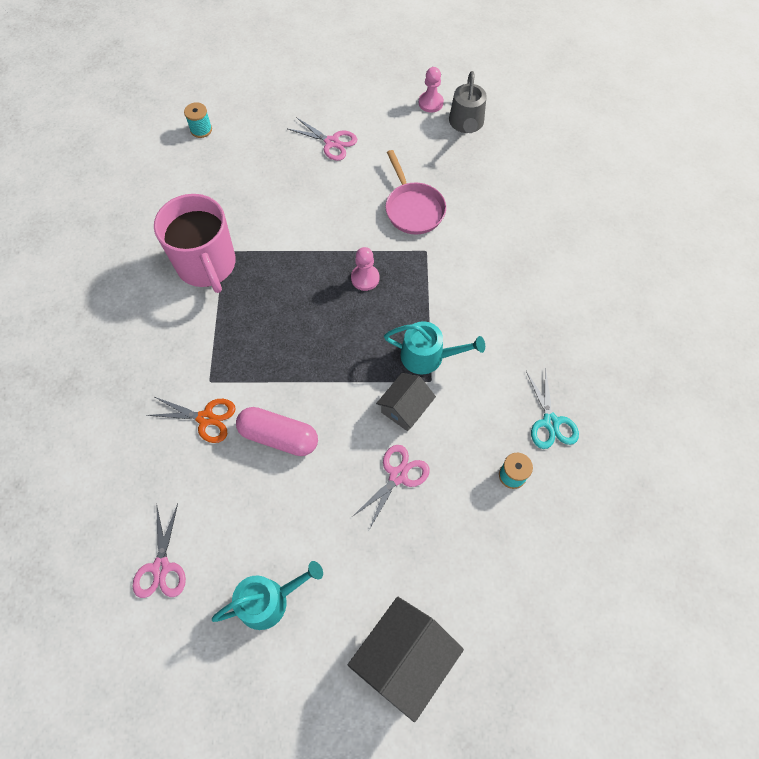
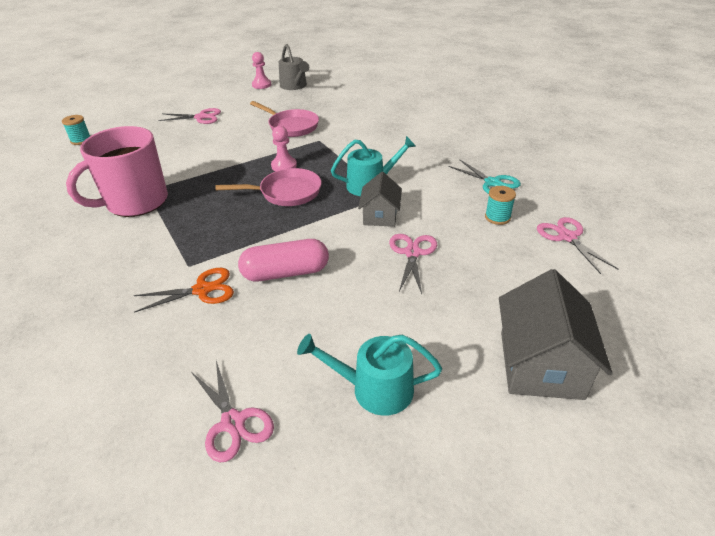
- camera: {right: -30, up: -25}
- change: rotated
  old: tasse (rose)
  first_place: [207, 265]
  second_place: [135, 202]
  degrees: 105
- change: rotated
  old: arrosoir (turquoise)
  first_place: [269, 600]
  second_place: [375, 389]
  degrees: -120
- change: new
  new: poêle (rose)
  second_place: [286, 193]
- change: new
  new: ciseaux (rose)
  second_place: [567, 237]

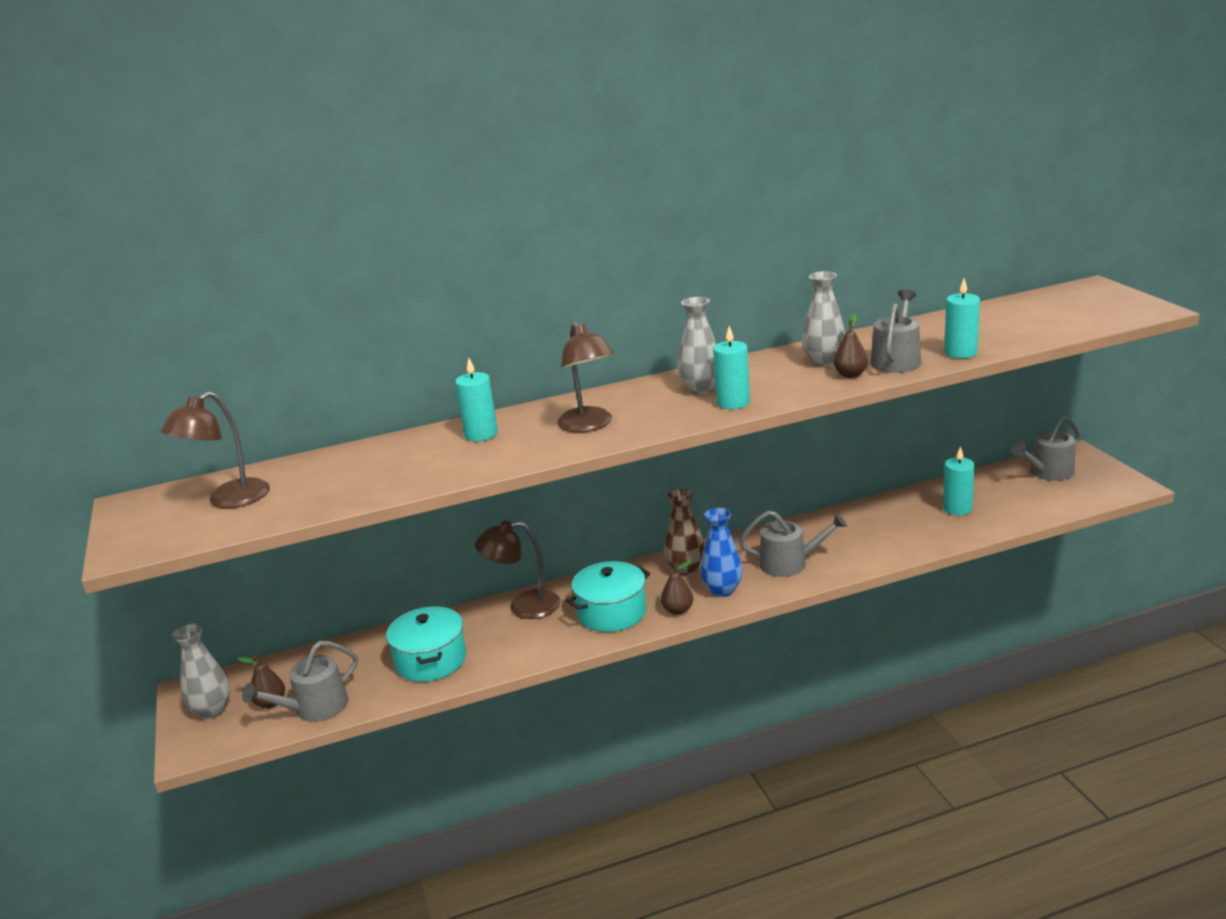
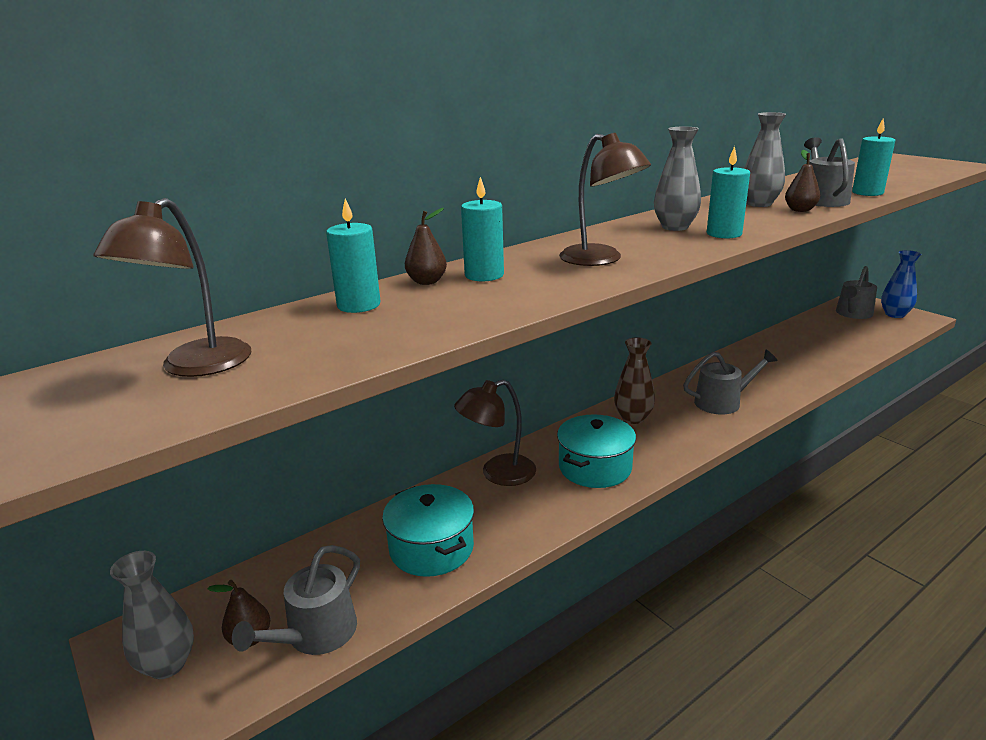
- camera: {right: -20, up: 0}
- change: shifted
  old: poire (marron)
  first_place: [678, 610]
  second_place: [427, 282]
- change: shifted
  old: vase (bleu)
  first_place: [722, 590]
  second_place: [894, 314]
- change: shifted
  old: bougie (turquoise)
  first_place: [957, 508]
  second_place: [359, 305]

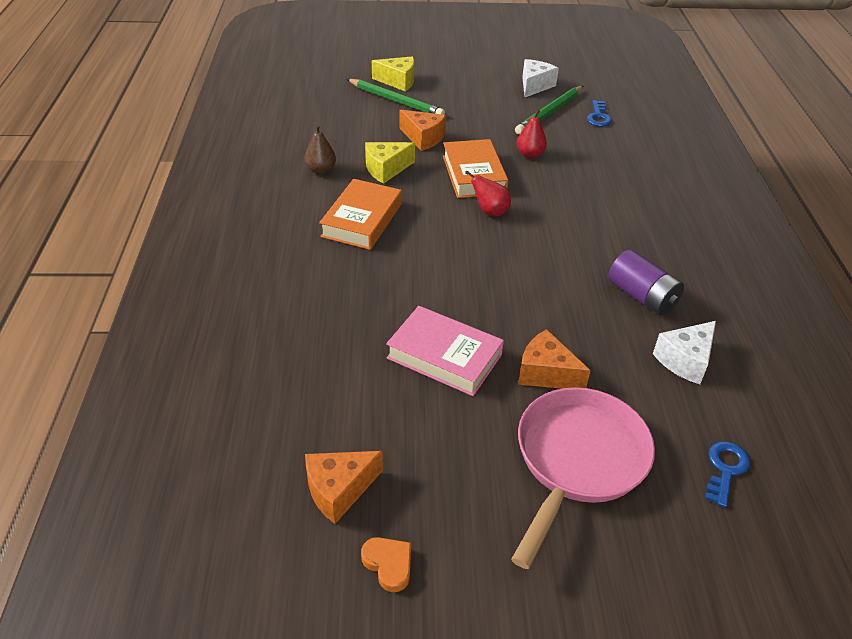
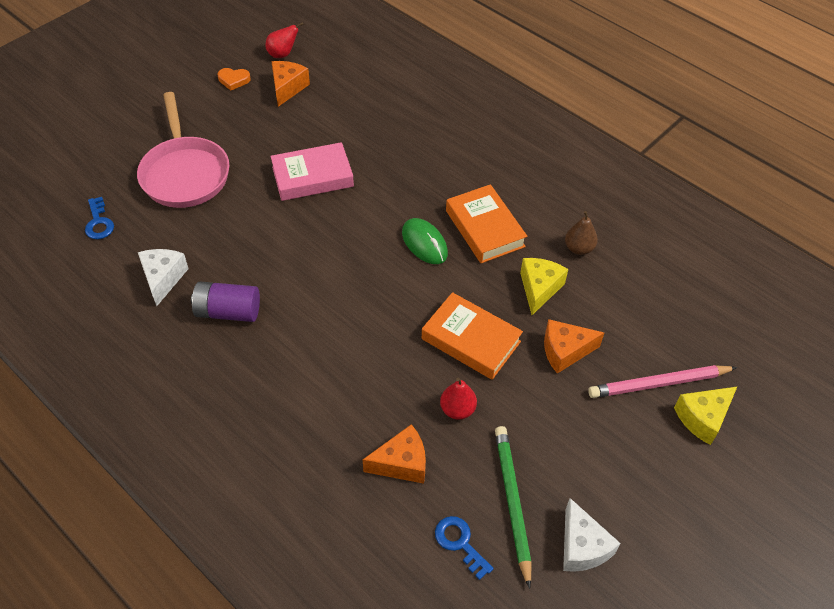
- camera: {right: 135, up: 10}
- change: repainted
  old: crayon (vert)
  new: crayon (rose)
  first_place: [396, 101]
  second_place: [658, 384]
- change: shifted
  old: poire (rouge)
  first_place: [490, 211]
  second_place: [282, 54]
- change: shifted
  old: fromage (orange)
  first_place: [546, 373]
  second_place: [402, 463]
- change: new
  new: souris (vert)
  second_place: [424, 243]

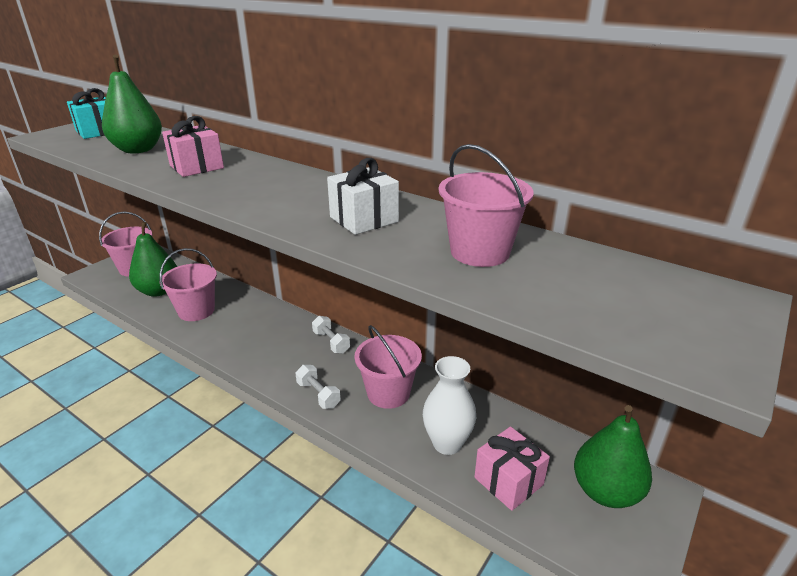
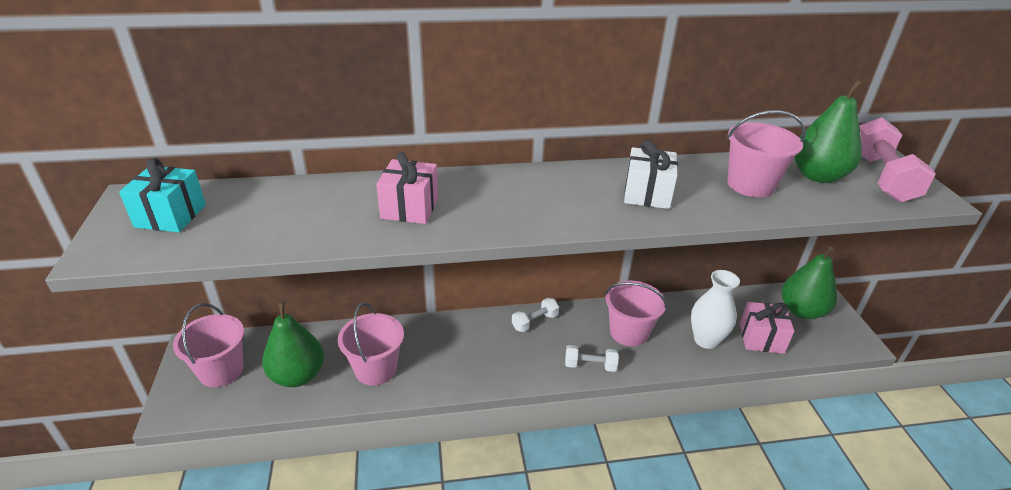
- camera: {right: -45, up: 5}
- change: shifted
  old: poire (vert)
  first_place: [138, 150]
  second_place: [817, 176]
- change: rotated
  old: haltère (blanc)
  first_place: [331, 342]
  second_place: [535, 322]
  degrees: -45
- change: new
  new: haltère (rose)
  second_place: [881, 177]

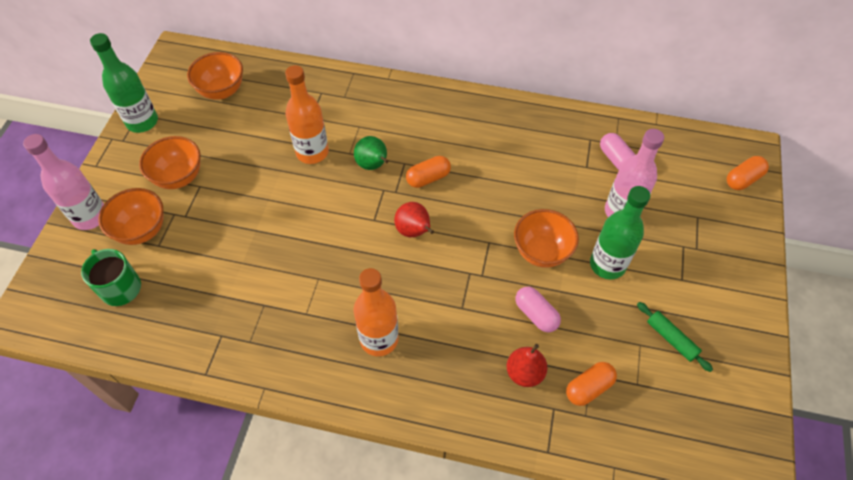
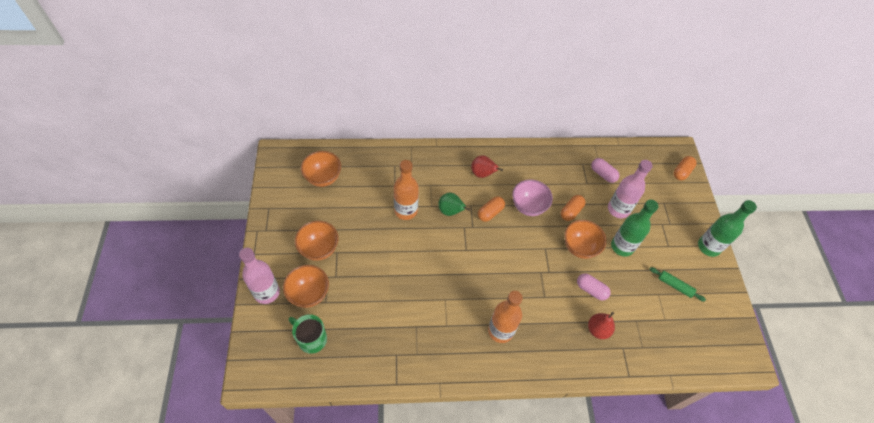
- camera: {right: -20, up: 0}
- change: shifted
  old: bouteille (vert)
  first_place: [142, 122]
  second_place: [708, 247]
- change: shifted
  old: poire (rouge)
  first_place: [414, 231]
  second_place: [482, 174]
- change: shifted
  old: gélule (orange)
  first_place: [588, 388]
  second_place: [571, 211]
- change: new
  new: bol (rose)
  second_place: [528, 206]

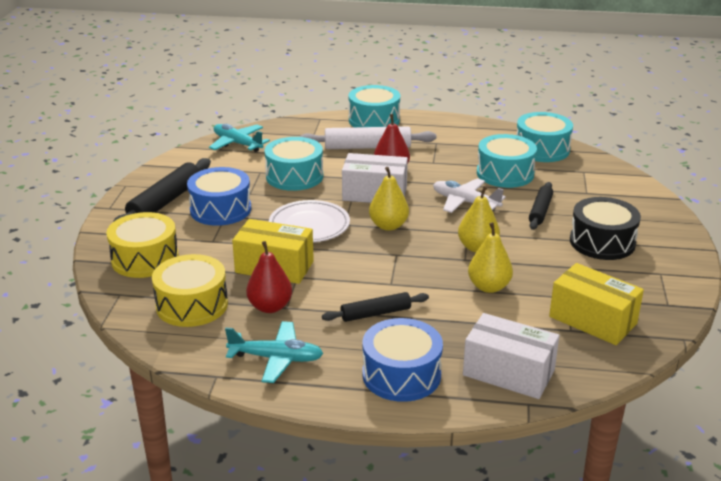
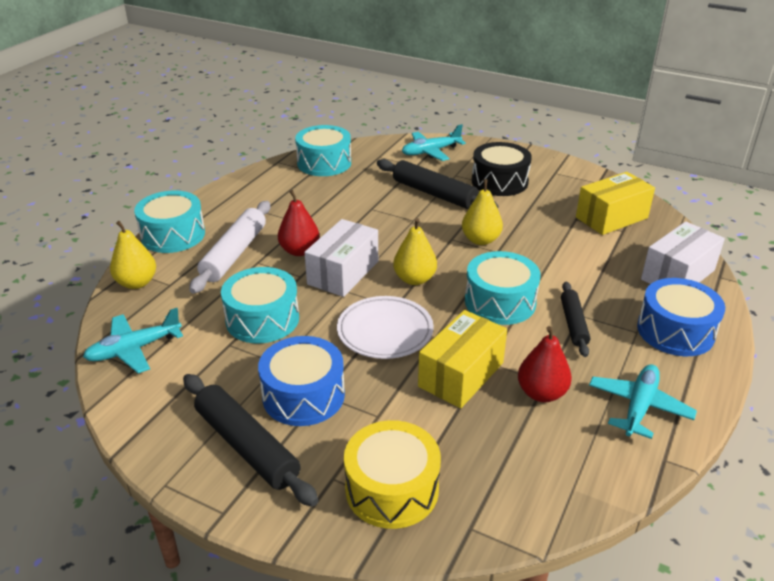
- camera: {right: -70, up: 5}
- change: gone
  old: tambour (jaune)
  first_place: [192, 305]
- change: gone
  old: avion (blanc)
  first_place: [465, 202]
- change: shifted
  old: poire (jaune)
  first_place: [489, 287]
  second_place: [137, 283]
- change: shifted
  old: tambour (turquoise)
  first_place: [505, 173]
  second_place: [500, 302]
- change: scaled
  old: rouleau à pâtisserie (noir)
  first_place: [540, 211]
  second_place: [434, 193]
  factor: 1.62
- change: new
  new: avion (turquoise)
  second_place: [430, 152]

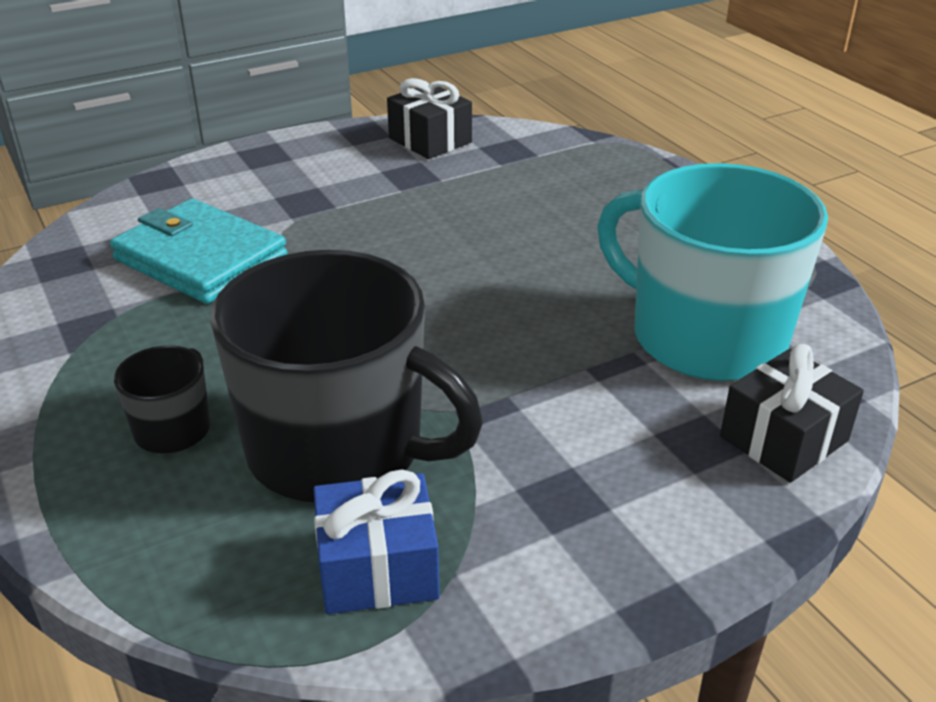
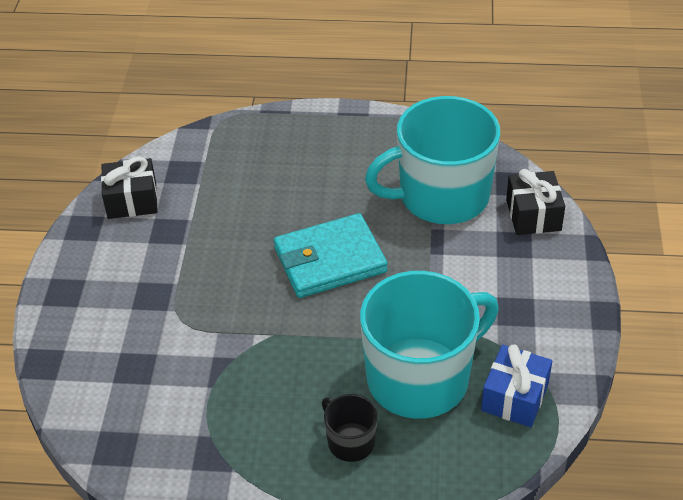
- camera: {right: -55, up: 10}
- change: shifted
  old: portefeuille (turquoise)
  first_place: [201, 258]
  second_place: [330, 260]
- change: repainted
  old: tasse (noir)
  new: tasse (turquoise)
  first_place: [339, 449]
  second_place: [420, 378]

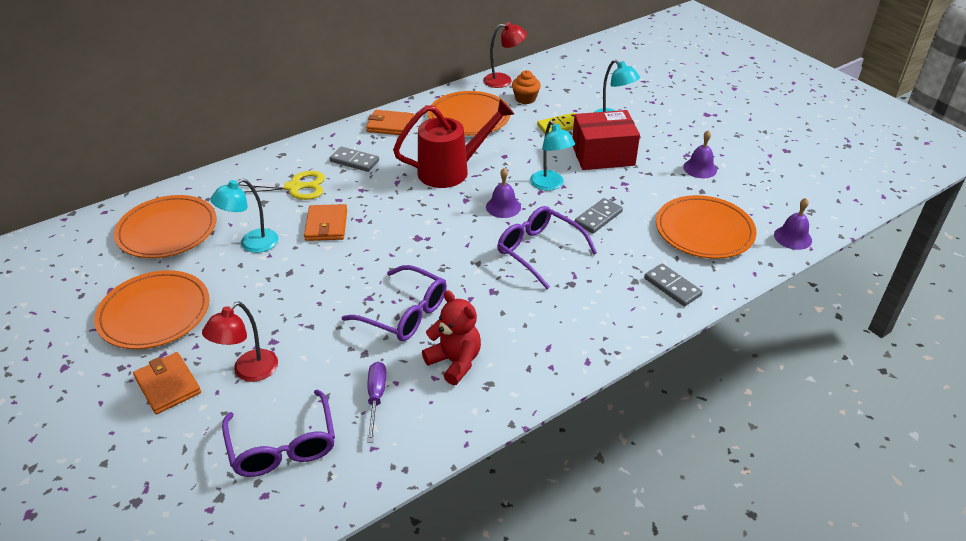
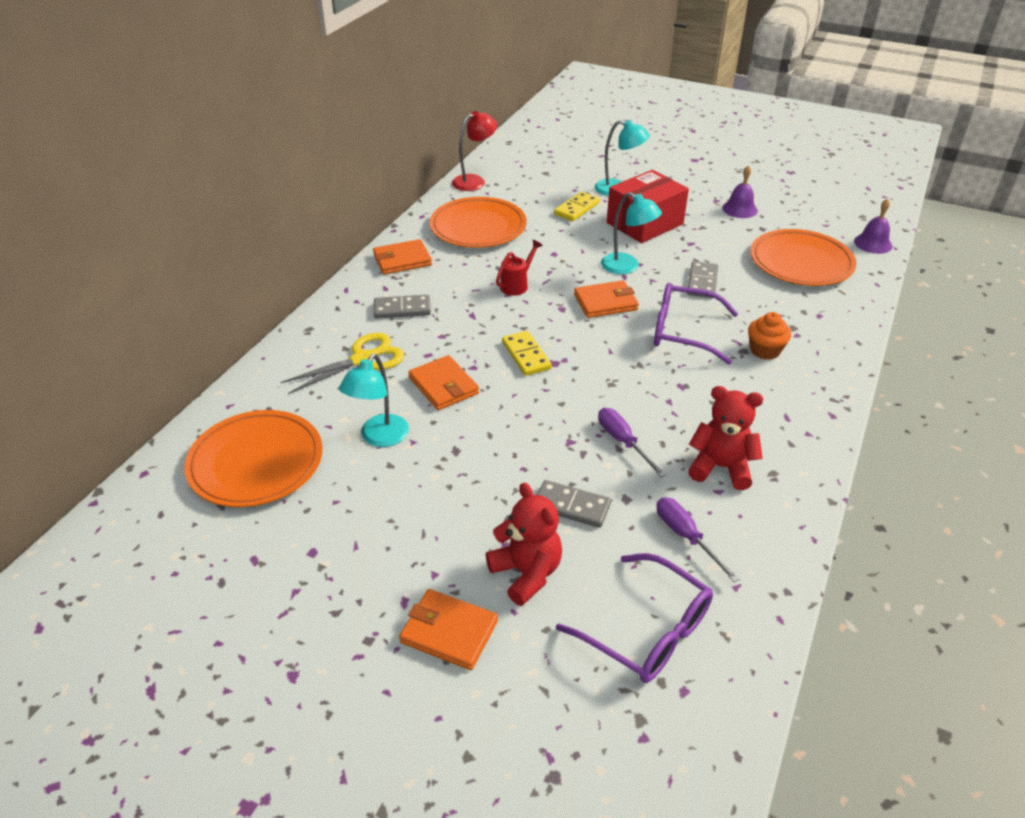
- camera: {right: -30, up: 0}
- change: gone
  old: assiette (orange)
  first_place: [154, 313]
- change: swapped
  old: lampe (rouge)
  new: ours en peluche (rouge)
  first_place: [249, 372]
  second_place: [526, 573]
- change: swapped
  old: lunettes (violet)
  new: tournevis (violet)
  first_place: [405, 313]
  second_place: [623, 442]
- change: scaled
  old: arrosoir (rouge)
  first_place: [451, 171]
  second_place: [517, 285]
  factor: 0.47
- change: swapped
  old: cloche (violet)
  new: portefeuille (orange)
  first_place: [503, 207]
  second_place: [605, 302]
- change: shifted
  old: muffin (orange)
  first_place: [525, 99]
  second_place: [765, 350]
- change: shifted
  old: domino (gris)
  first_place: [672, 287]
  second_place: [571, 506]
- change: new
  new: domino (jaune)
  second_place: [526, 355]

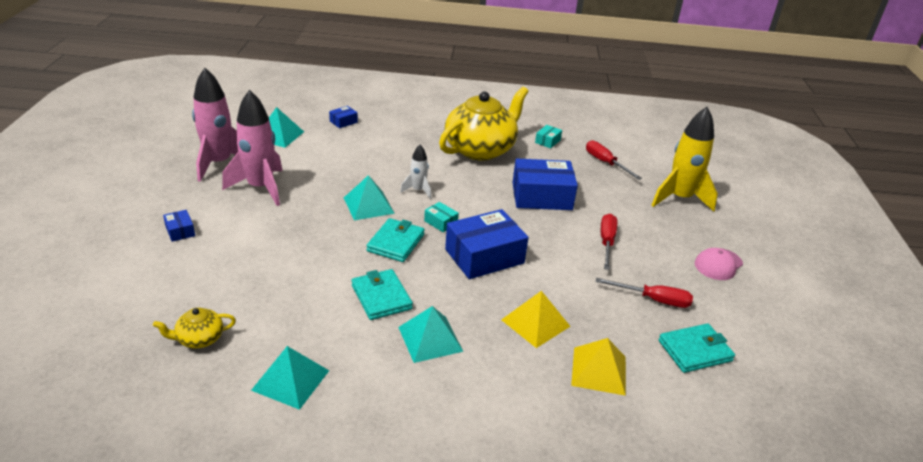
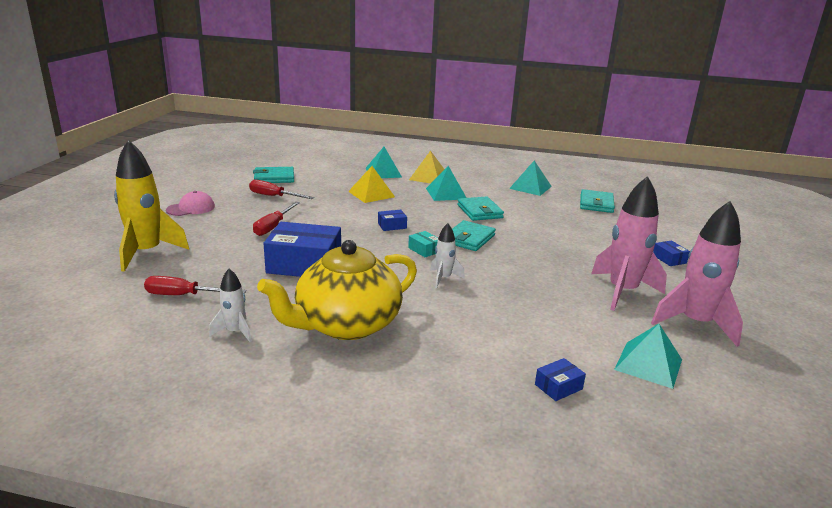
- camera: {right: -170, up: -10}
- change: swapped
  old: théière (jaune)
  new: portefeuille (turquoise)
  first_place: [199, 339]
  second_place: [596, 204]
- change: shifted
  old: pyramide (turquoise)
  first_place: [368, 205]
  second_place: [383, 172]
- change: scaled
  old: boîte (bleu)
  first_place: [484, 256]
  second_place: [392, 226]
  factor: 0.44
- change: swapped
  old: boîte (turquoise)
  new: fusée (blanc)
  first_place: [547, 141]
  second_place: [235, 332]
- change: shifted
  old: pyramide (jaune)
  first_place: [599, 370]
  second_place: [429, 177]
- change: rotated
  old: tournevis (rouge)
  first_place: [605, 163]
  second_place: [184, 295]
  degrees: 120

